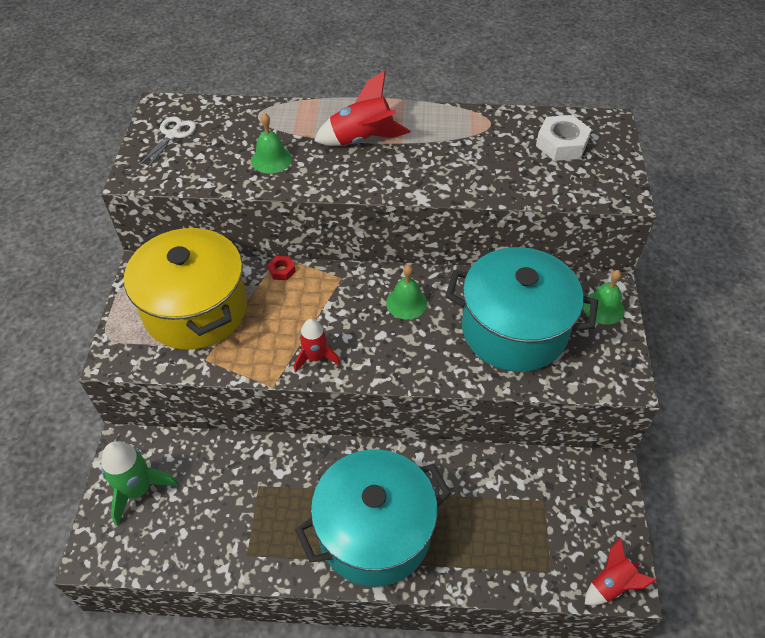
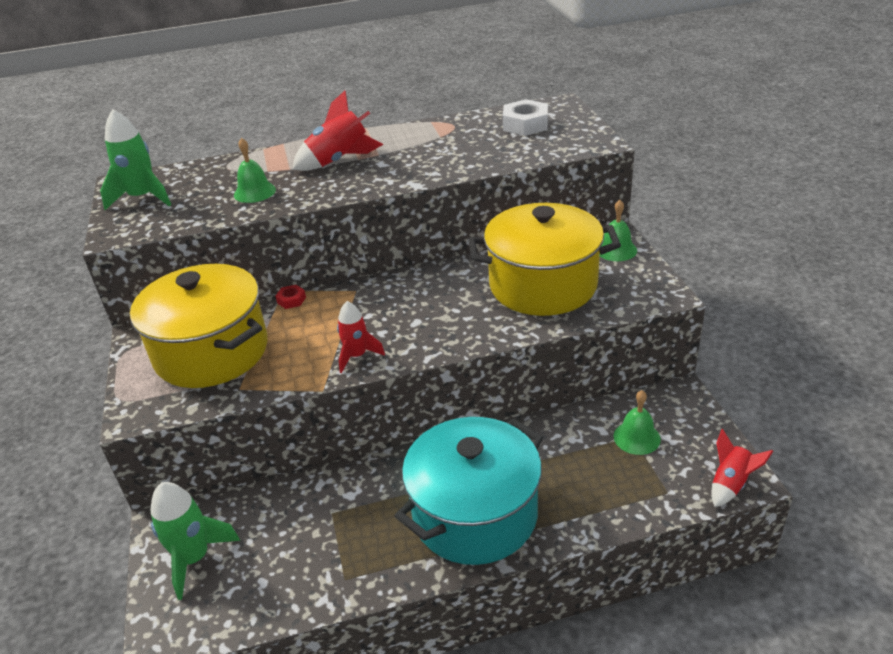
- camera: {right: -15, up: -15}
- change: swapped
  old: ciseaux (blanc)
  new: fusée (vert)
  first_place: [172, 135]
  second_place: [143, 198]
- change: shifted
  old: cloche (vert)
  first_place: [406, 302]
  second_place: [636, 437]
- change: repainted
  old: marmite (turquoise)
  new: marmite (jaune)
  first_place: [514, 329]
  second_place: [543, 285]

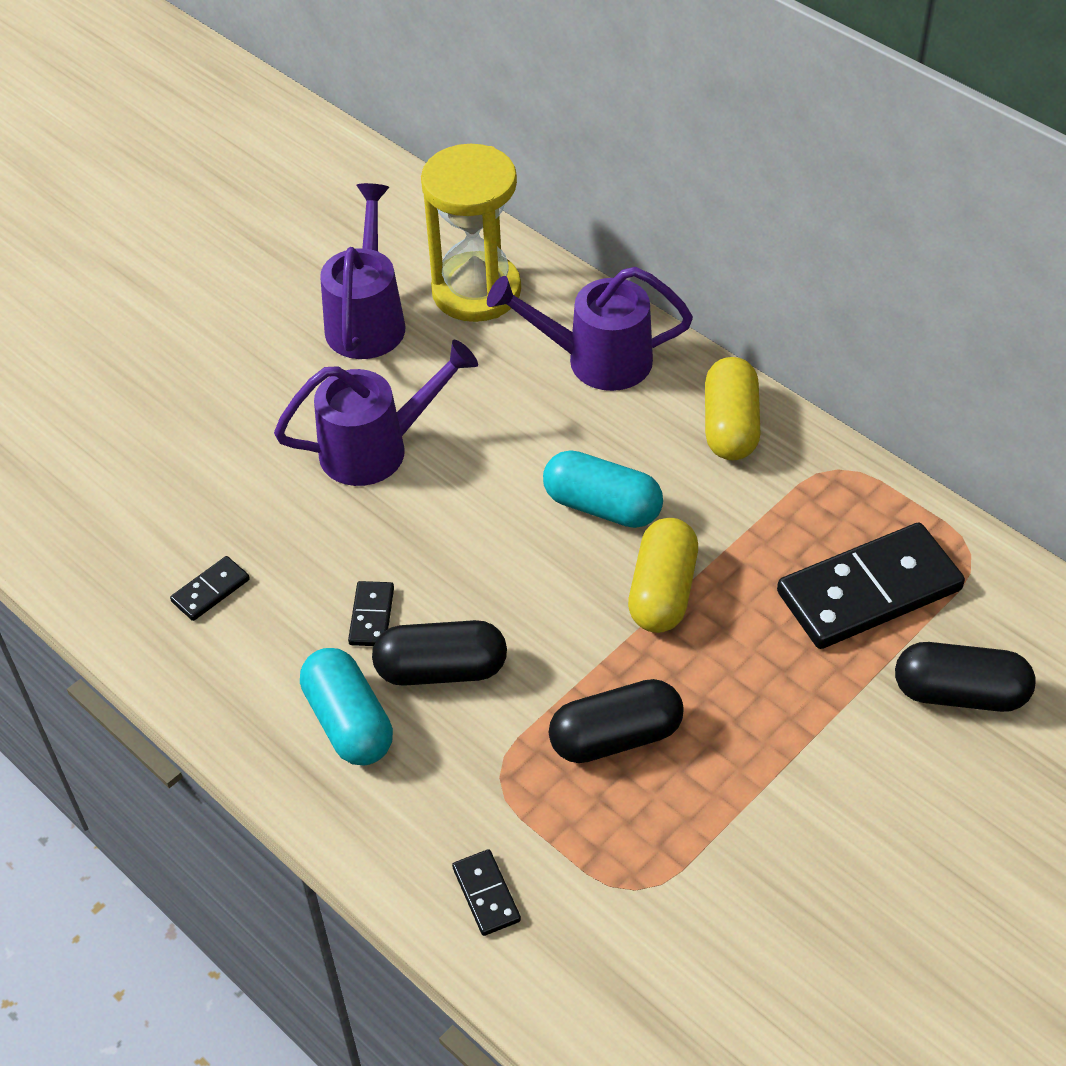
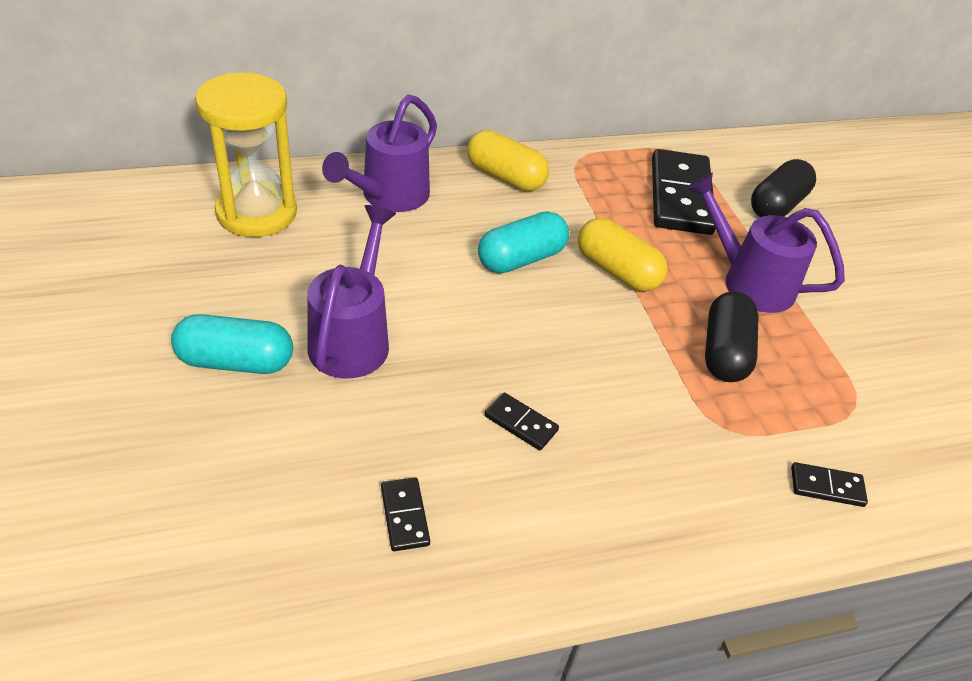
- camera: {right: -65, up: -5}
- change: shifted
  old: gélule (turquoise)
  first_place: [349, 722]
  second_place: [236, 361]
- change: shifted
  old: arrosoir (violet)
  first_place: [367, 319]
  second_place: [749, 281]
- change: gone
  old: gélule (noir)
  first_place: [441, 670]

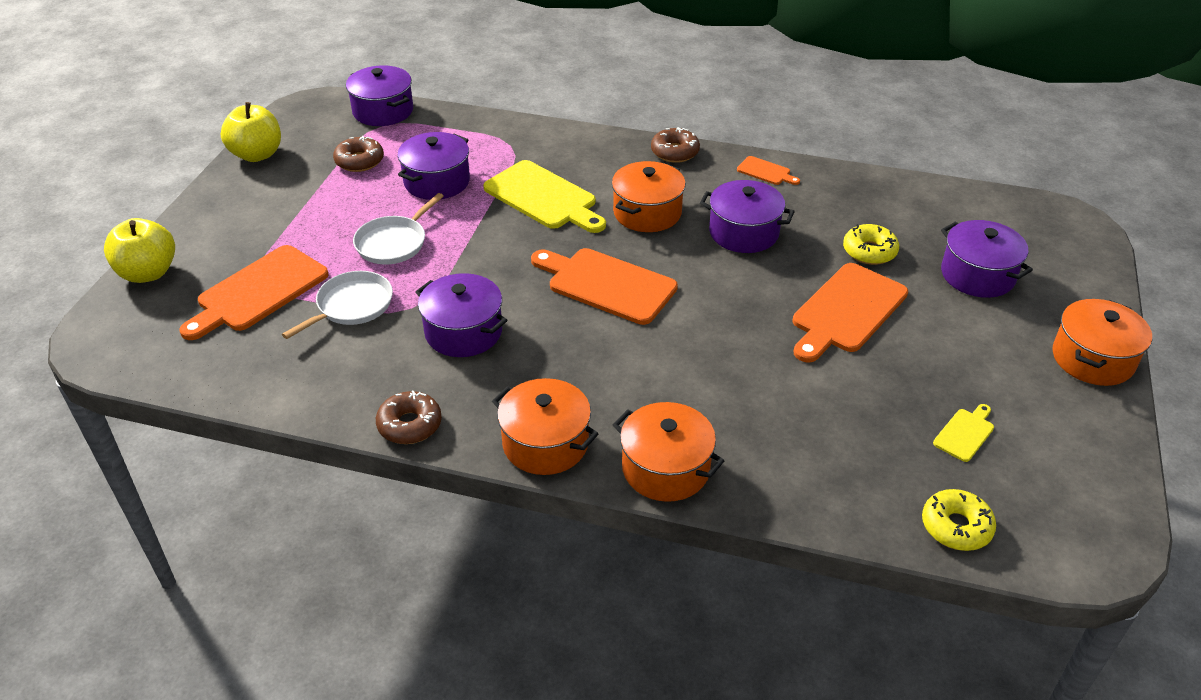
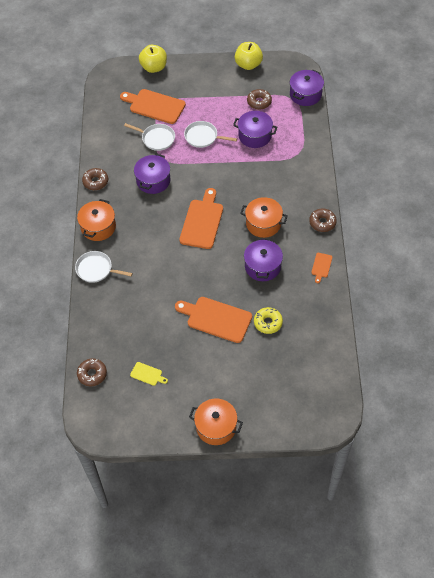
- camera: {right: 75, up: 15}
- change: gone
  old: planche à découper (jaune)
  first_place: [543, 197]
- change: swapped
  old: marmite (orange)
  new: poêle (blanc)
  first_place: [665, 468]
  second_place: [96, 269]
- change: repainted
  old: beignet (jaune)
  new: beignet (marron)
  first_place: [956, 527]
  second_place: [92, 374]
- change: gone
  old: marmite (violet)
  first_place: [977, 275]

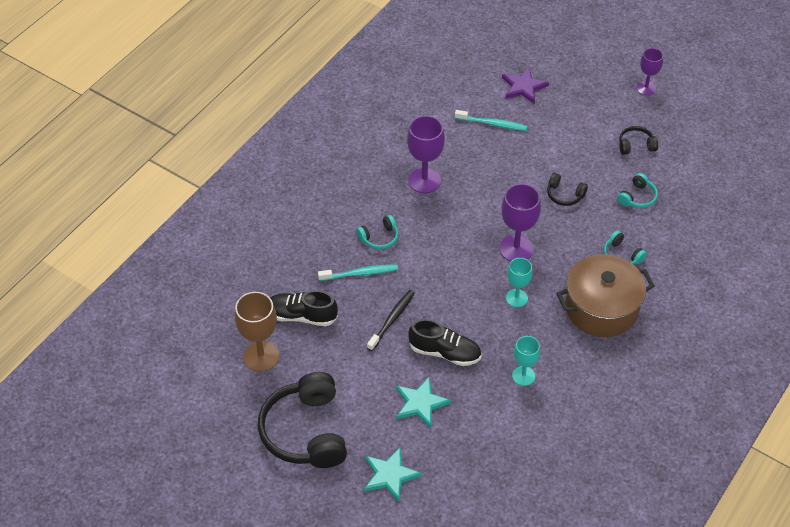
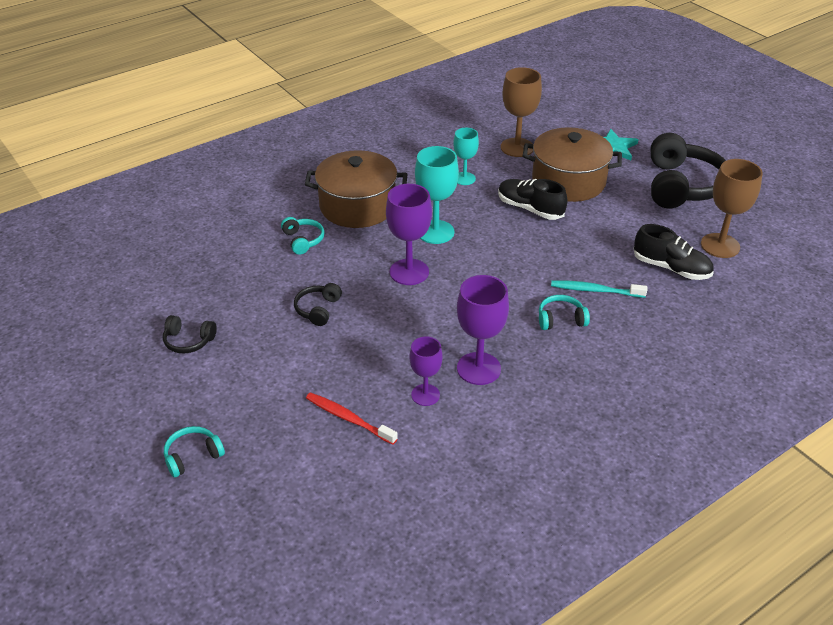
- camera: {right: -160, up: -10}
- change: gone
  old: brosse à dents (noir)
  first_place: [392, 319]
- change: swapped
  old: étoile (turquoise)
  new: marmite (marron)
  first_place: [420, 403]
  second_place: [568, 181]
- change: repainted
  old: brosse à dents (turquoise)
  new: brosse à dents (rouge)
  first_place: [492, 124]
  second_place: [348, 418]
- change: gone
  old: étoile (violet)
  first_place: [523, 87]
- change: scaled
  old: verre à pied (turquoise)
  first_place: [516, 298]
  second_place: [435, 232]
  factor: 1.58
- change: rotated
  old: casque audio (noir)
  first_place: [564, 195]
  second_place: [318, 309]
  degrees: -120
- change: shifted
  old: casque audio (turquoise)
  first_place: [637, 197]
  second_place: [193, 456]
- change: shifted
  old: verre à pied (violet)
  first_place: [646, 88]
  second_place: [425, 395]
- change: new
  new: verre à pied (marron)
  second_place: [517, 147]

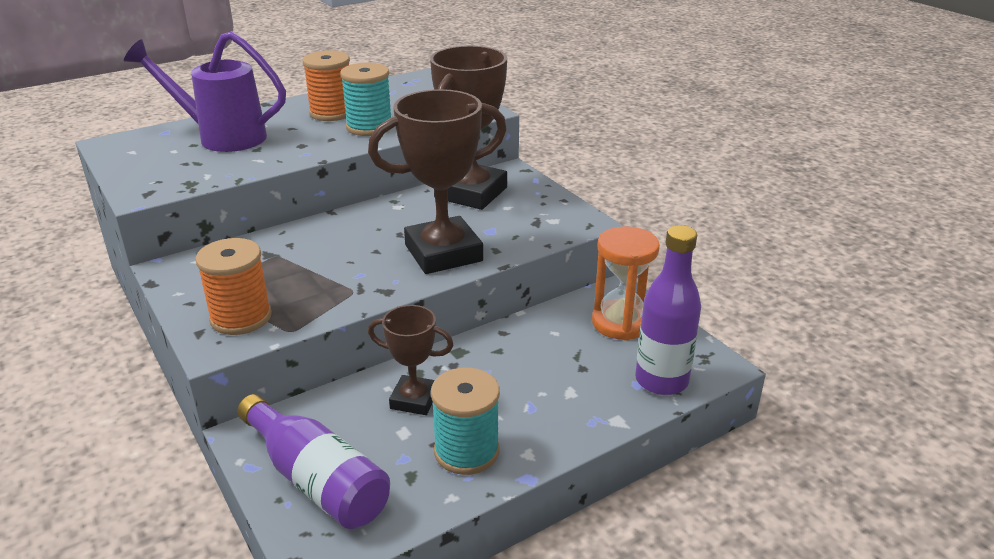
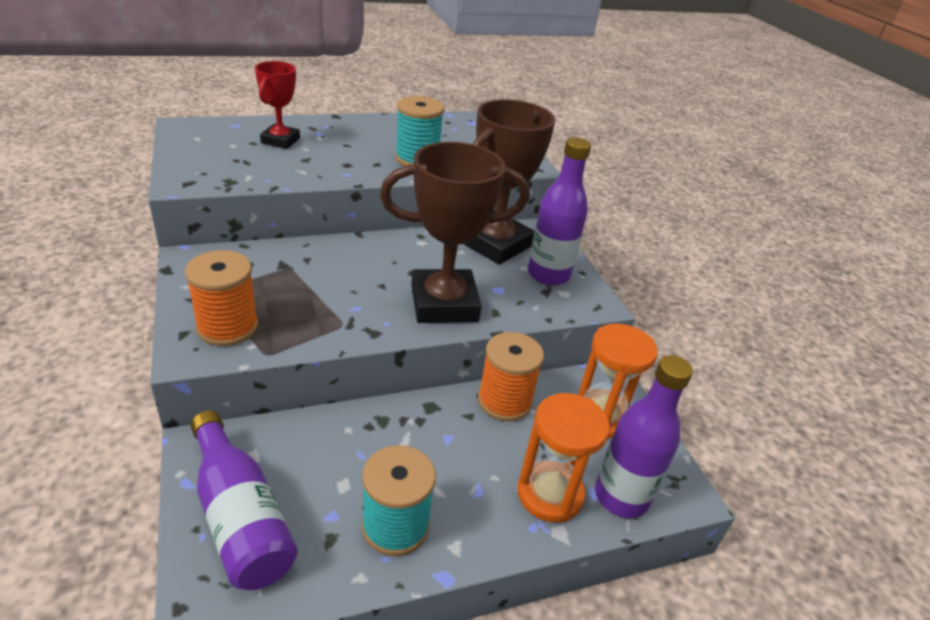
- camera: {right: 10, up: 5}
- change: swapped
  old: arrosoir (violet)
  new: trophée (rouge)
  first_place: [221, 137]
  second_place: [280, 141]
- change: shifted
  old: bobine (orange)
  first_place: [332, 113]
  second_place: [504, 401]
- change: gone
  old: trophée (marron)
  first_place: [414, 399]
- change: new
  new: sablier (orange)
  second_place: [550, 494]
- change: new
  new: bouteille (violet)
  second_place: [548, 275]

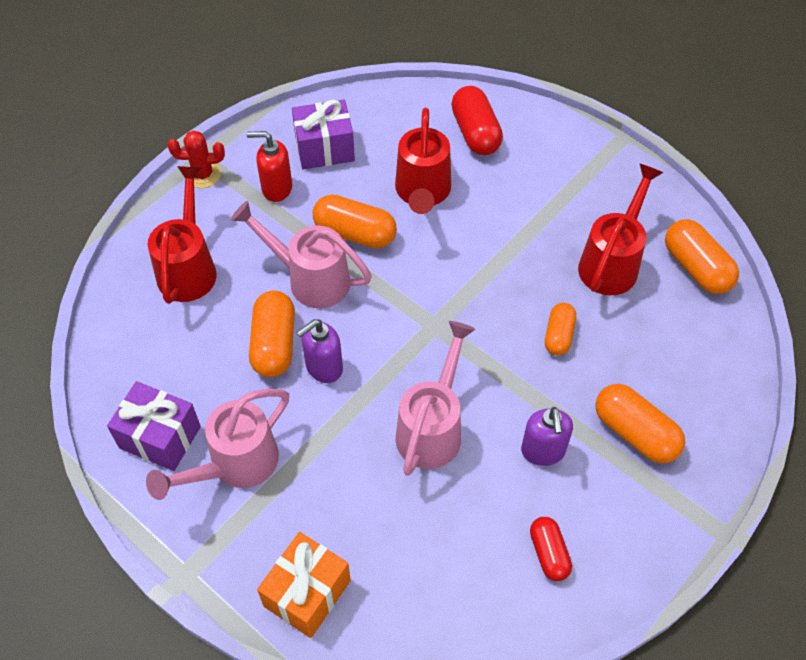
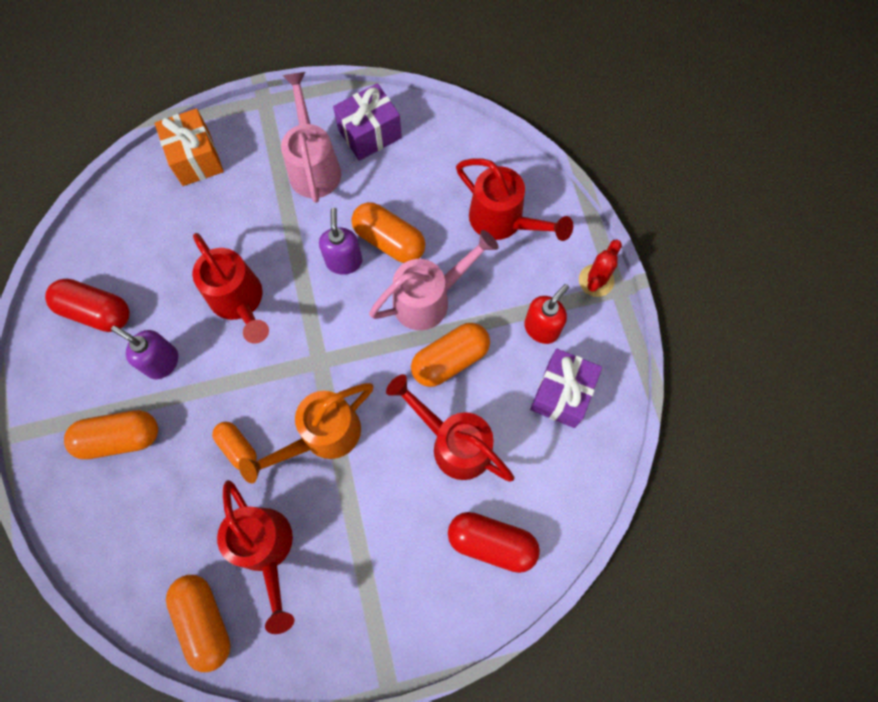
- camera: {right: 125, up: 15}
- change: repainted
  old: arrosoir (rose)
  new: arrosoir (rouge)
  first_place: [432, 428]
  second_place: [239, 301]
- change: scaled
  old: gélule (rouge)
  first_place: [548, 553]
  second_place: [96, 311]
  factor: 1.59
- change: rotated
  old: gélule (orange)
  first_place: [696, 268]
  second_place: [205, 621]
  degrees: 60
- change: new
  new: arrosoir (orange)
  second_place: [322, 436]

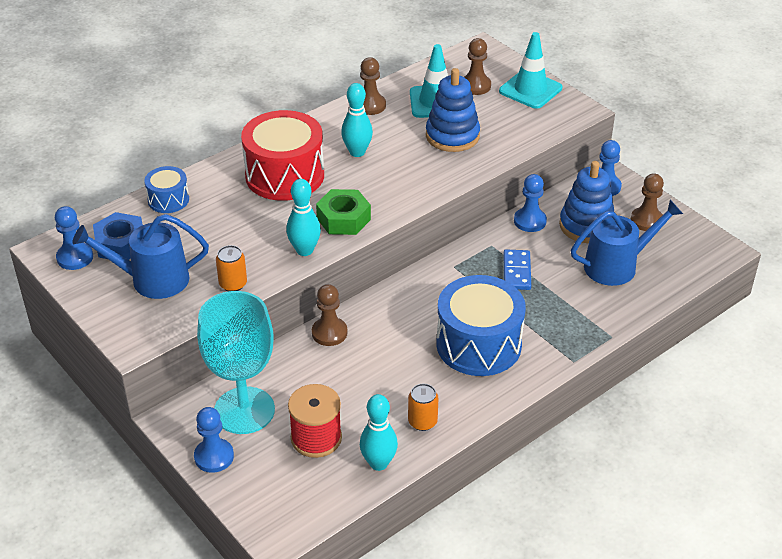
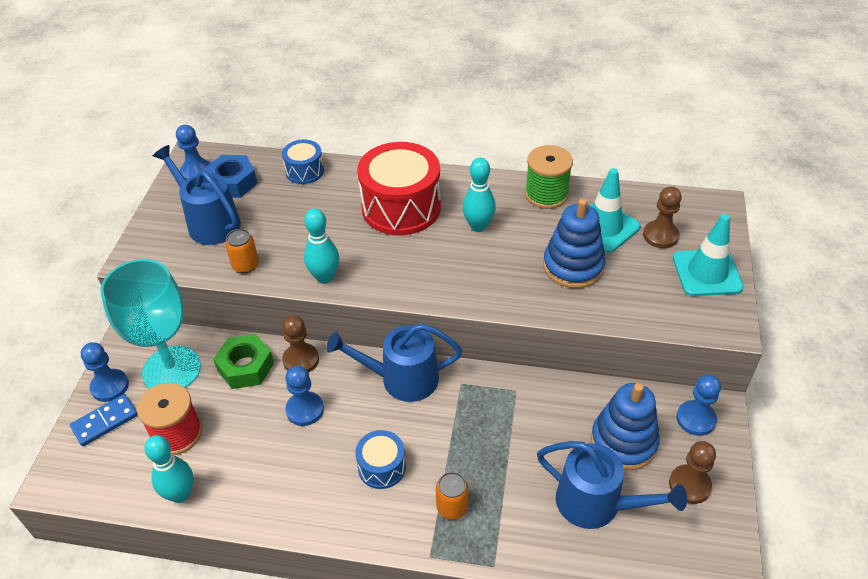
- camera: {right: 50, up: 5}
- change: shifted
  old: écrou (vert)
  first_place: [343, 219]
  second_place: [245, 367]
- change: swapped
  old: pion (marron)
  new: bobine (vert)
  first_place: [370, 105]
  second_place: [546, 194]
- change: shifted
  old: canette (orange)
  first_place: [422, 422]
  second_place: [452, 507]
- change: scaled
  old: tambour (bleu)
  first_place: [478, 344]
  second_place: [382, 467]
  factor: 0.51
- change: shifted
  old: domino (bleu)
  first_place: [516, 272]
  second_place: [105, 421]
- change: shifted
  old: pion (bleu)
  first_place: [530, 221]
  second_place: [305, 410]
- change: new
  new: arrosoir (bleu)
  second_place: [402, 379]

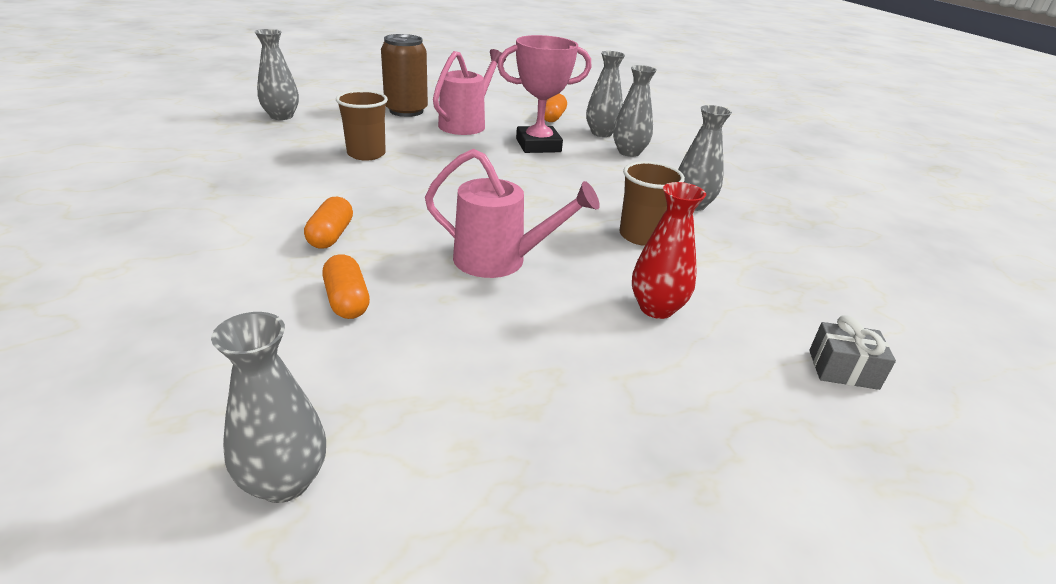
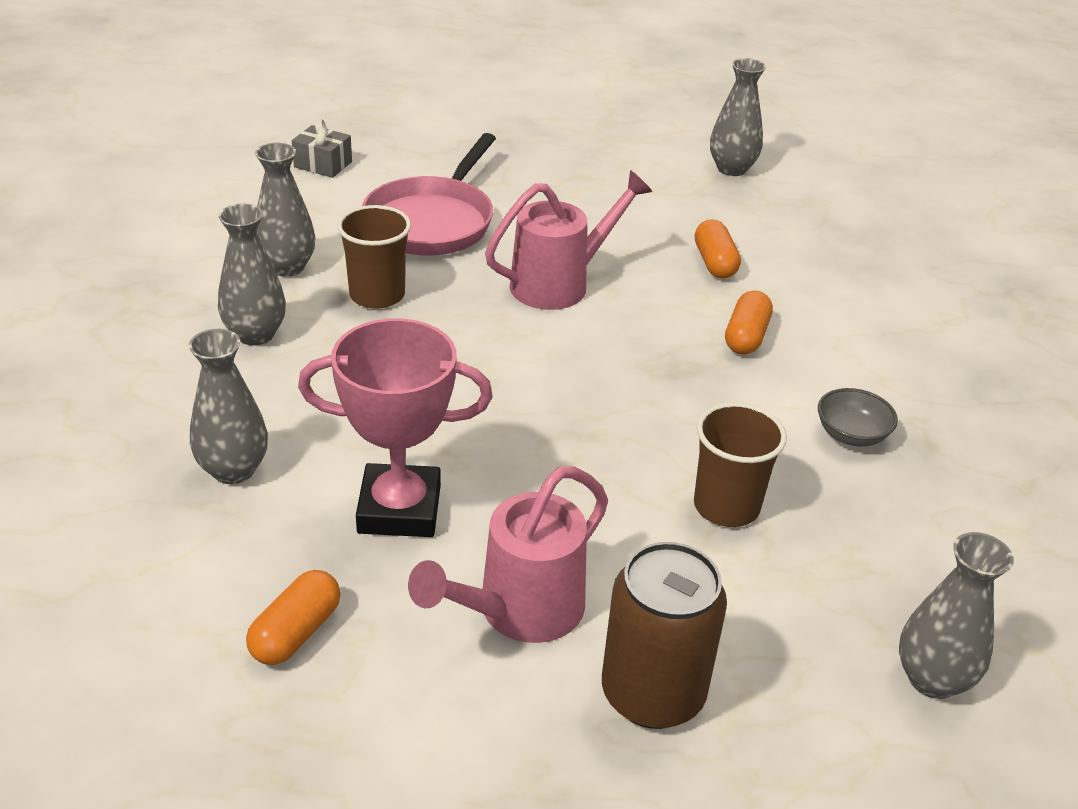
- camera: {right: -165, up: 5}
- change: rotated
  old: arrosoir (rose)
  first_place: [501, 261]
  second_place: [560, 284]
  degrees: 120
- change: shifted
  old: vase (gris)
  first_place: [601, 133]
  second_place: [287, 267]
- change: swapped
  old: vase (rouge)
  new: poêle (rose)
  first_place: [656, 308]
  second_place: [432, 222]
- change: new
  new: bol (gris)
  second_place: [851, 434]

